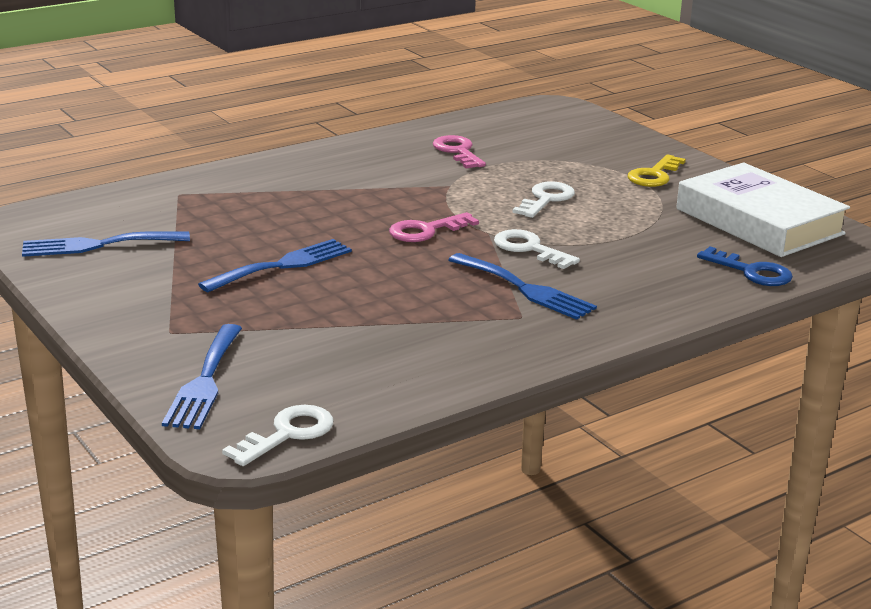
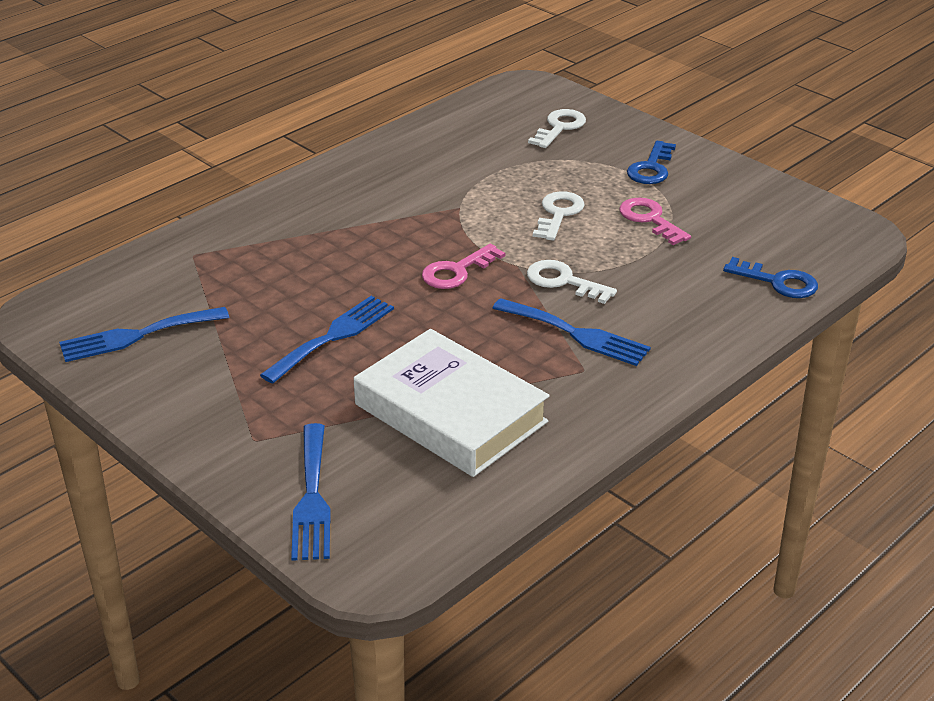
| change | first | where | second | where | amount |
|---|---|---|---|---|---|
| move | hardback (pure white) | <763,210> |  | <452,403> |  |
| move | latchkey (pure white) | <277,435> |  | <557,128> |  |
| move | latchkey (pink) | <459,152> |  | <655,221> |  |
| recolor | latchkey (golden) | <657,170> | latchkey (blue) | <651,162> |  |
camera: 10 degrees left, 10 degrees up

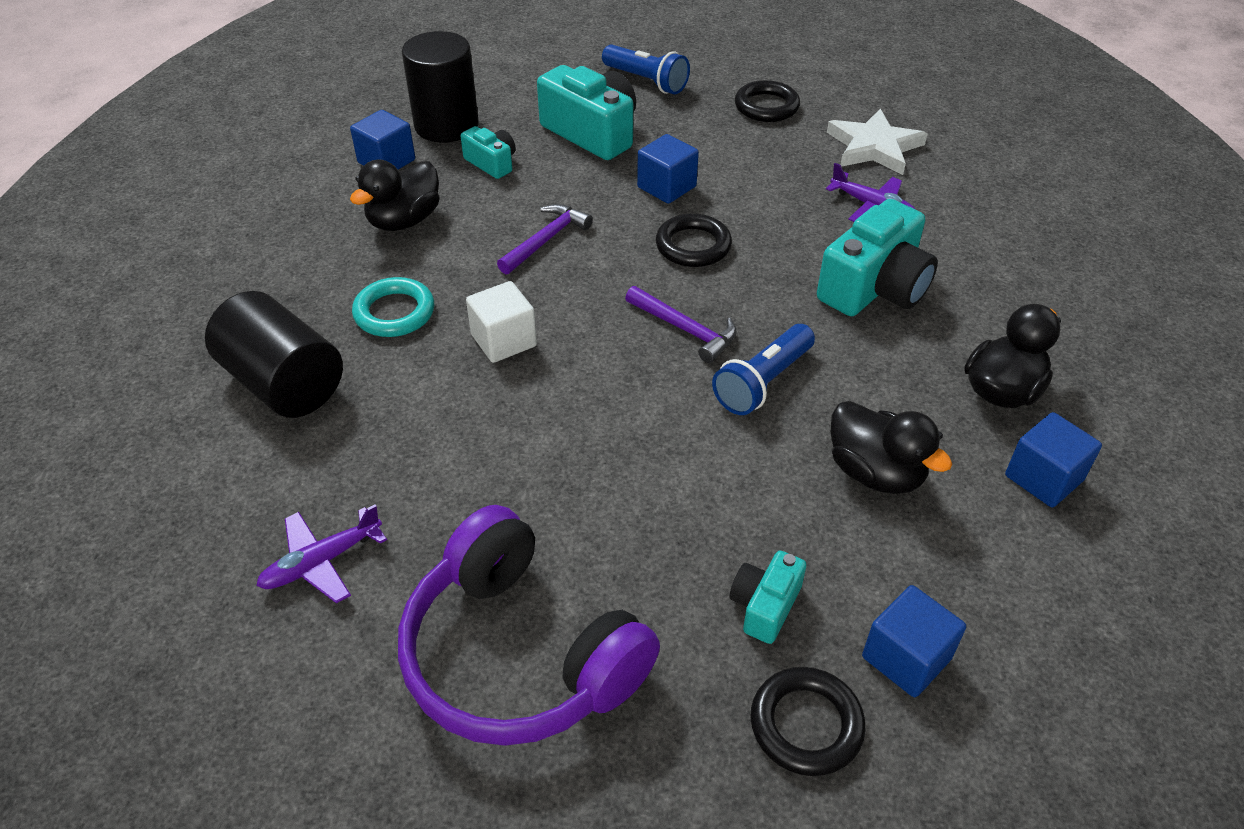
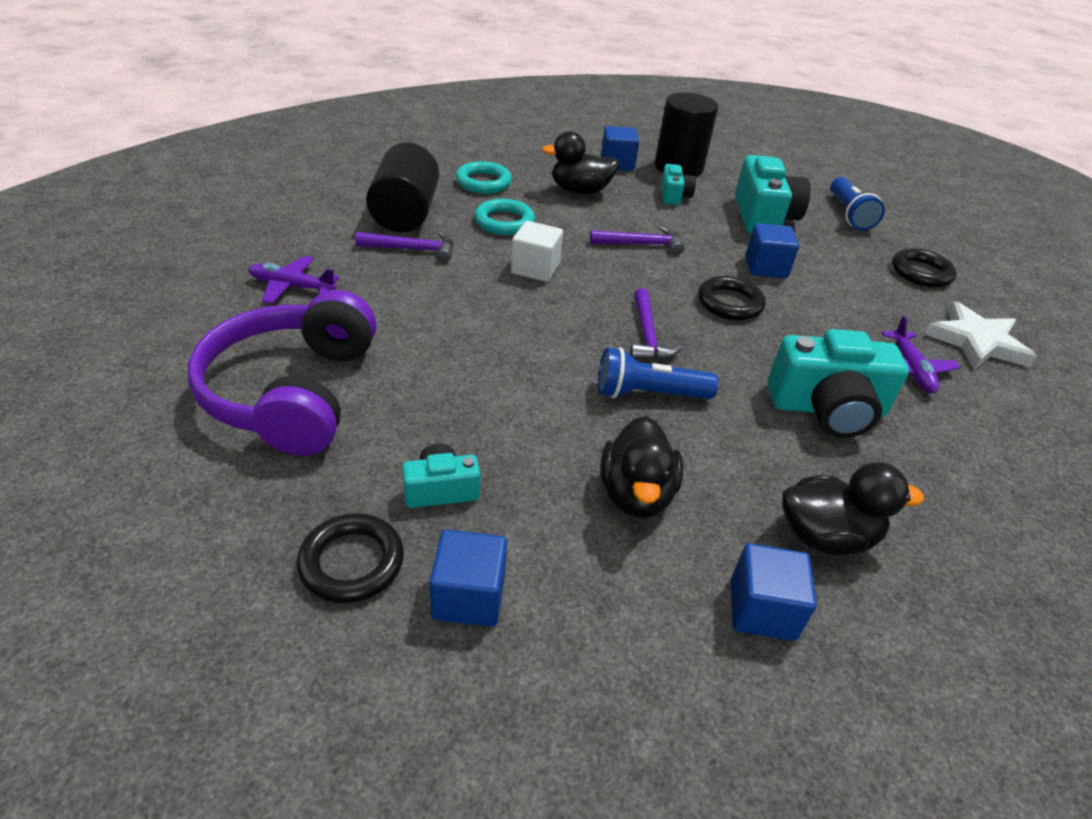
| change | first | where | second | where | amount |
|---|---|---|---|---|---|
| insert |  |  | carpenter's hammer (purple) | <404,247> |  |
| insert |  |  | torus (aqua) | <484,177> |  |
camera: 45 degrees right, 5 degrees down

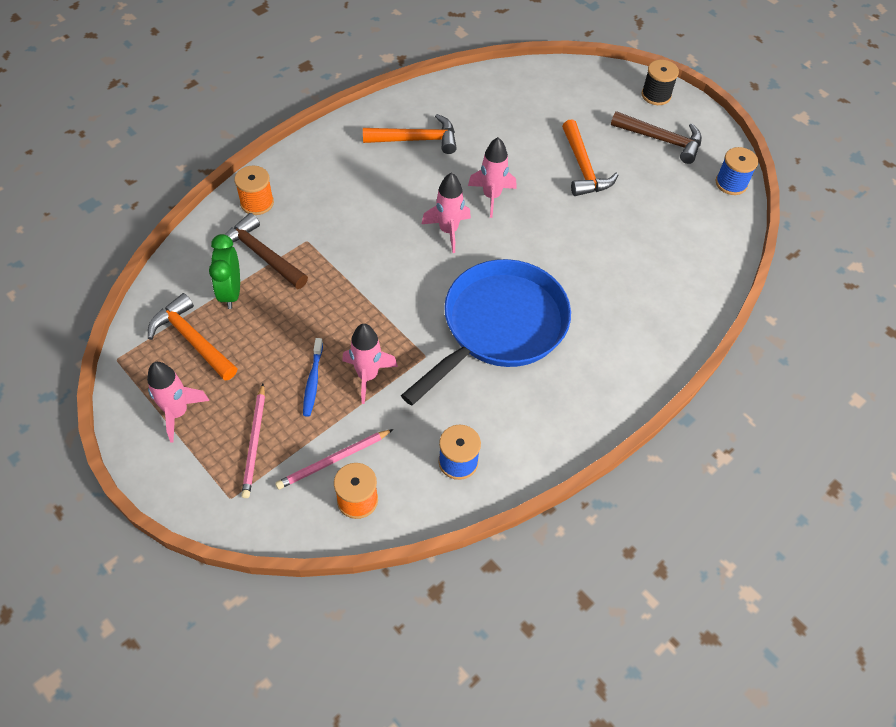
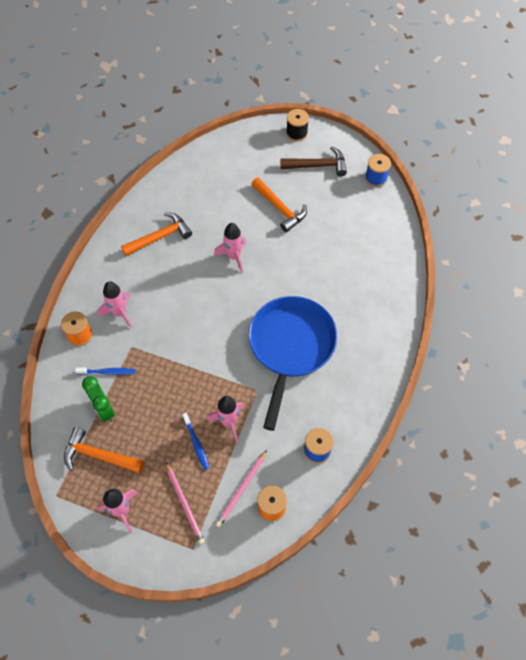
| change | first | where | second | where | amount |
|---|---|---|---|---|---|
| replace | carpenter's hammer (dark brown) | <266,251> | toothbrush (blue) | <105,371> |  |
| move | rocket (pink) | <446,213> |  | <115,304> |  |
camera: 25 degrees left, 5 degrees up

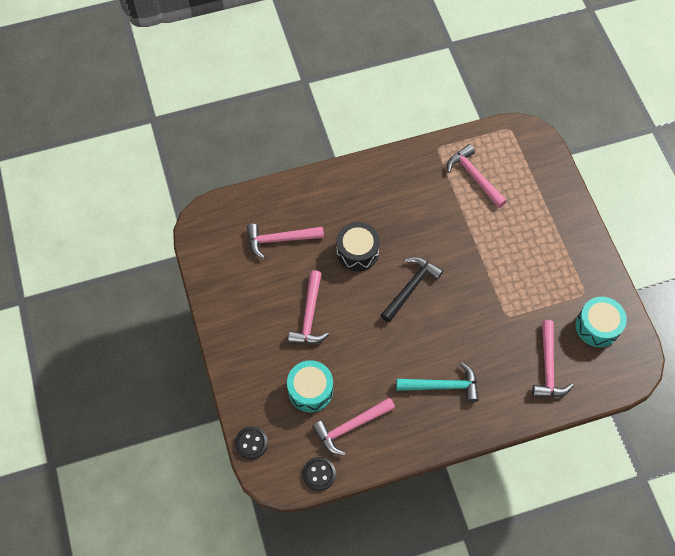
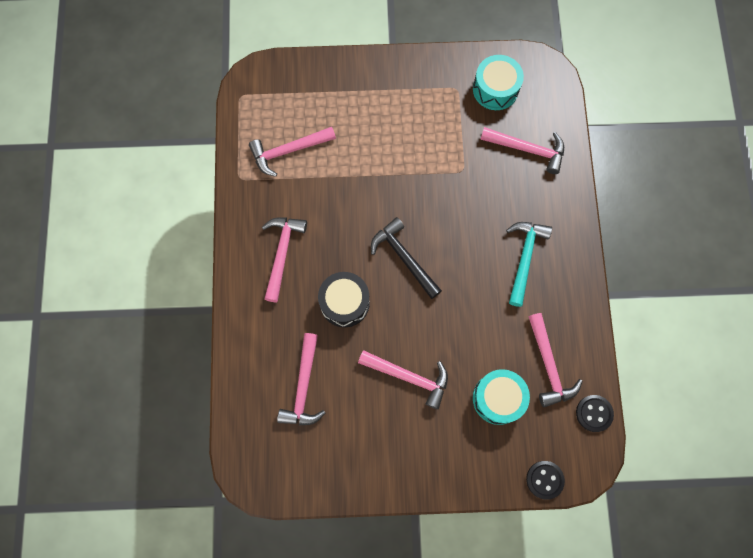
| change | first | where | second | where | amount |
|---|---|---|---|---|---|
| insert |  |  | carpenter's hammer (pink) | <284,260> |  |
camera: 75 degrees left, 10 degrees up

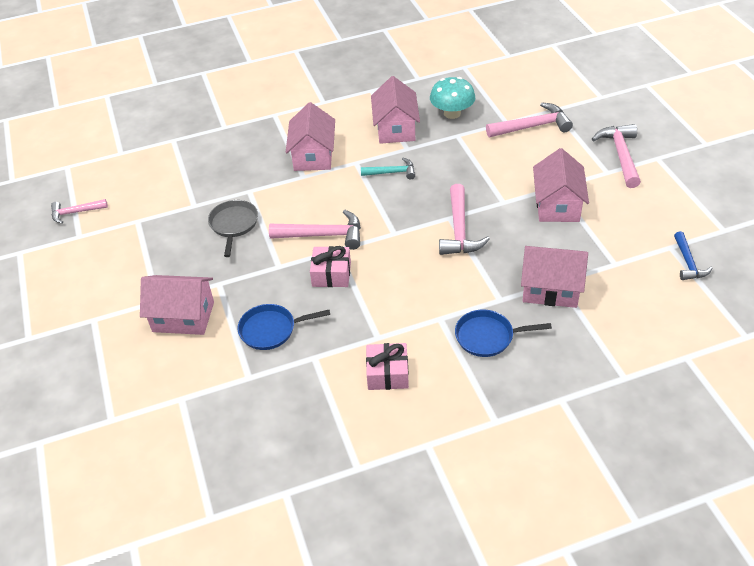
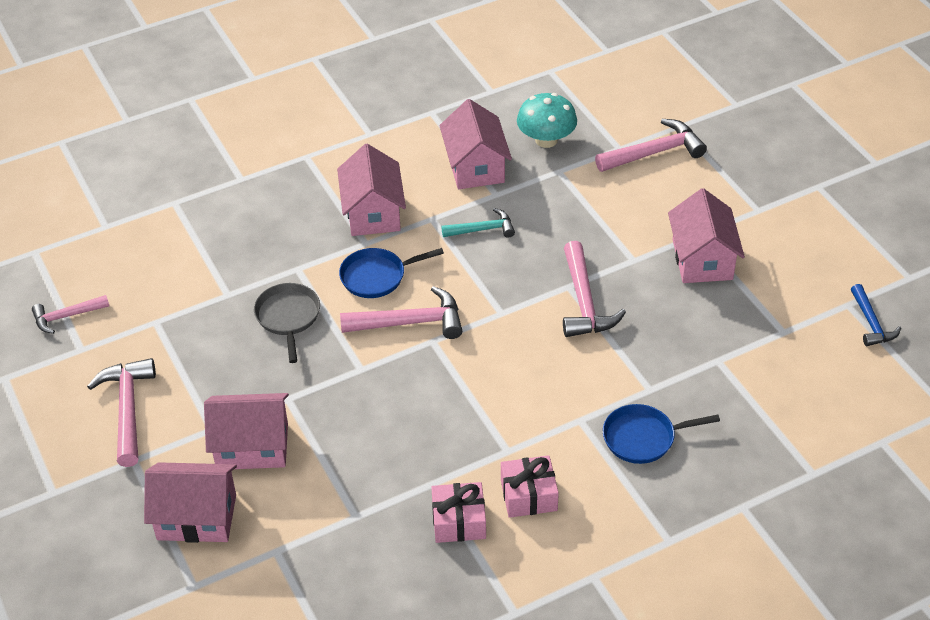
| change | first | where | second | where | amount |
|---|---|---|---|---|---|
| move | carpenter's hammer (pink) | <616,156> |  | <121,412> |  |
| move | cottage (pink) | <554,277> |  | <190,502> |  |
| move | skillet (blue) | <284,327> |  | <391,273> |  |
| move | present (pink) | <330,266> |  | <458,512> |  |
camera: 10 degrees left, 0 degrees up

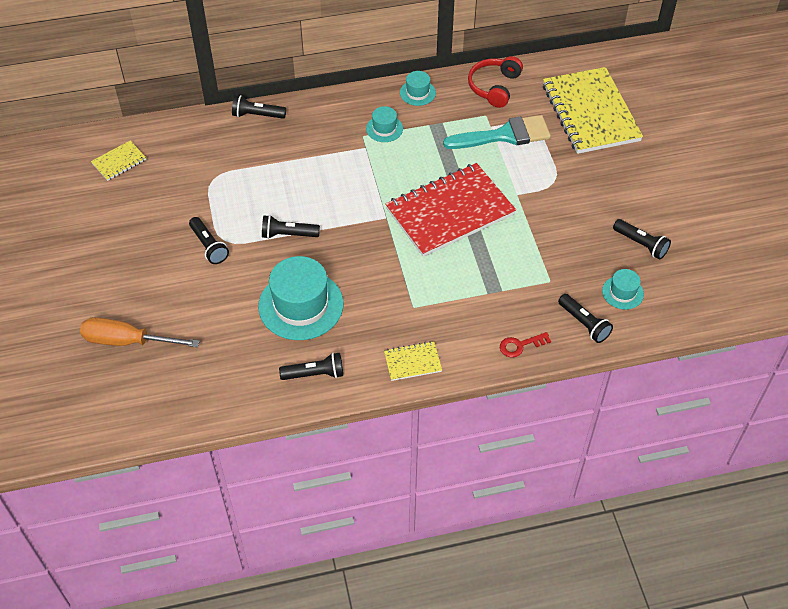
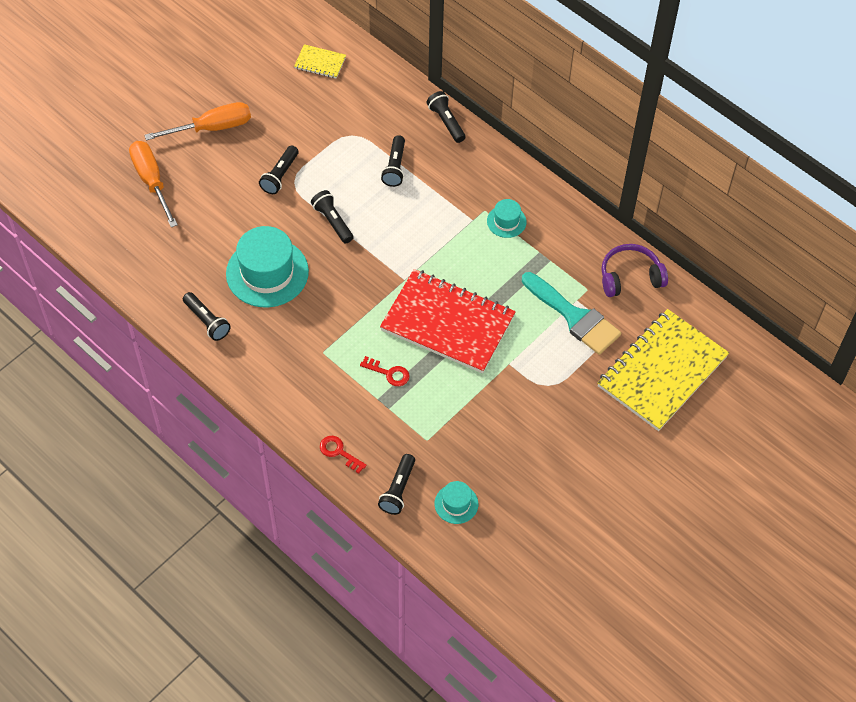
| change | first | where | second | where | amount |
|---|---|---|---|---|---|
| insert |  |  | hand screwdriver (bright orange) | <197,121> |  |
| insert |  |  | latchkey (crimson) | <385,371> |  |
| move | torch (ebony) | <642,239> |  | <393,161> |  |
| recolor | headphones (crimson) | <495,82> | headphones (purple) | <635,270> |  |
| delete | notepad (golden) | <413,361> |  |  |  |
| delete | top hat (aqua) | <418,88> |  |  |  |
camera: 55 degrees right, 5 degrees up

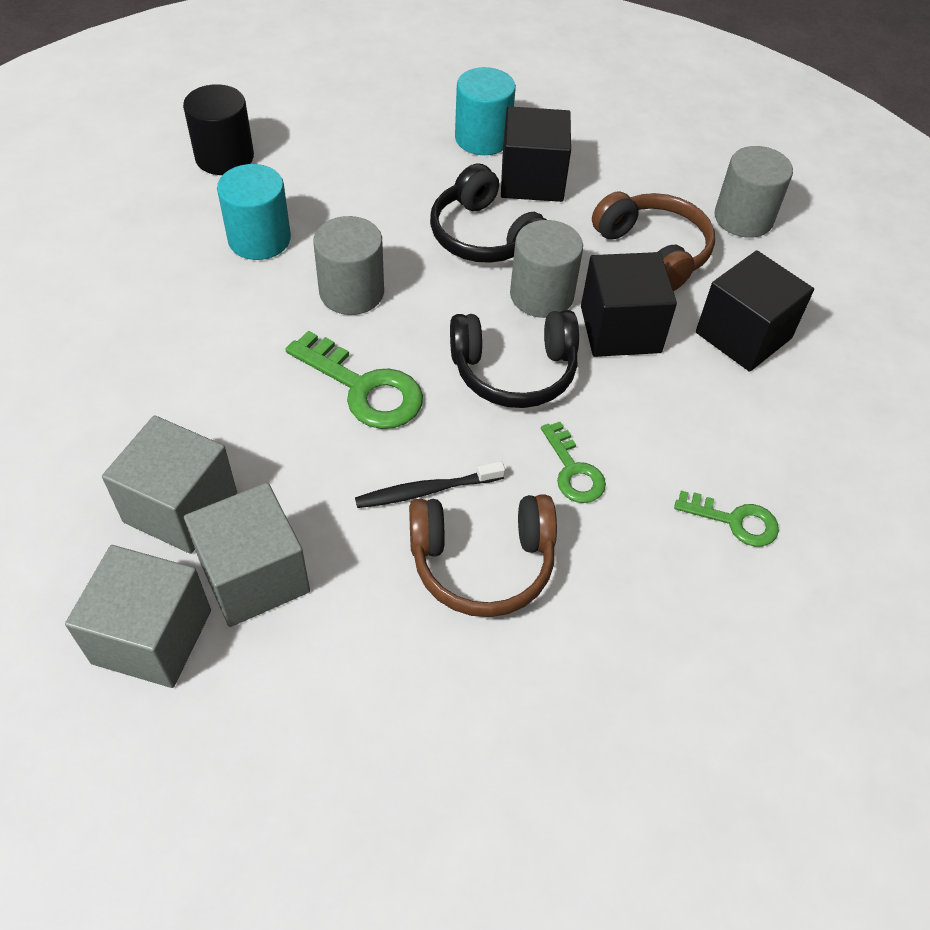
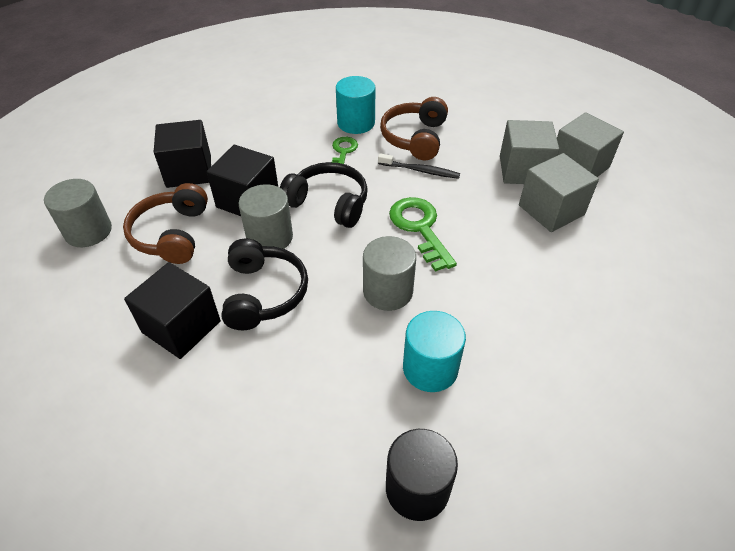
| change | first | where | second | where | amount |
|---|---|---|---|---|---|
| move | cylinder shape (aqua) | <485,111> |  | <355,105> |  |
| rotate | headphones (dark brown) | <483,555> |  | <414,128> | 105 degrees counterclockwise |
| delete | latchkey (green) | <726,519> |  |  |  |
camera: 145 degrees left, 5 degrees down

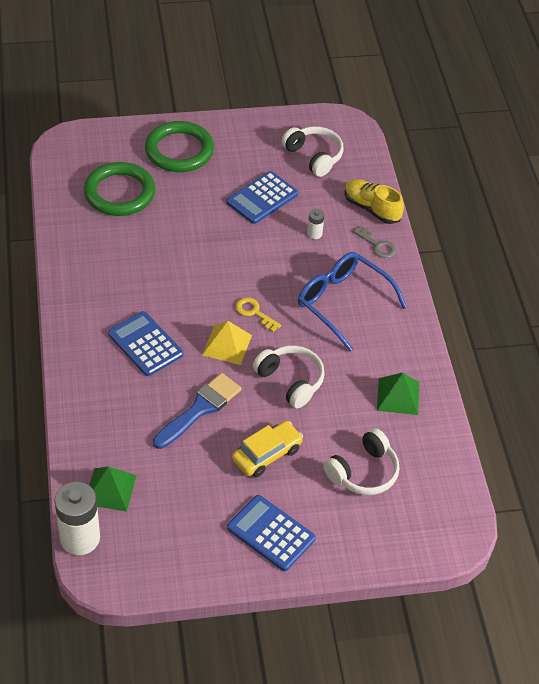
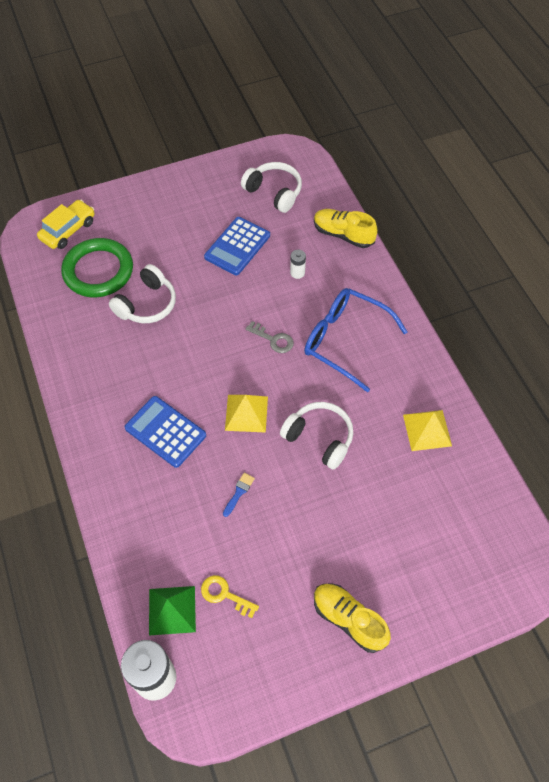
| change | first | where | second | where | amount |
|---|---|---|---|---|---|
| move | toy car (golden) | <267,449> |  | <66,224> |  |
| move | headphones (pure white) | <361,461> |  | <142,293> |  |
| move | latchkey (golden) | <258,314> |  | <230,596> |  |
| resize | paintbrush (blue) | <197,411> |  | <239,495> | x0.44 |
| move | latchkey (grey) | <374,241> |  | <270,337> |  |
| replace | pocket calculator (blue) | <271,533> | lace-up shoe (golden) | <352,618> |  |
| recolor | solid pyramid (green) | <398,394> | solid pyramid (golden) | <427,430> |  |
| delete | torus (green) | <179,146> |  |  |  |
camera: 10 degrees left, 10 degrees up

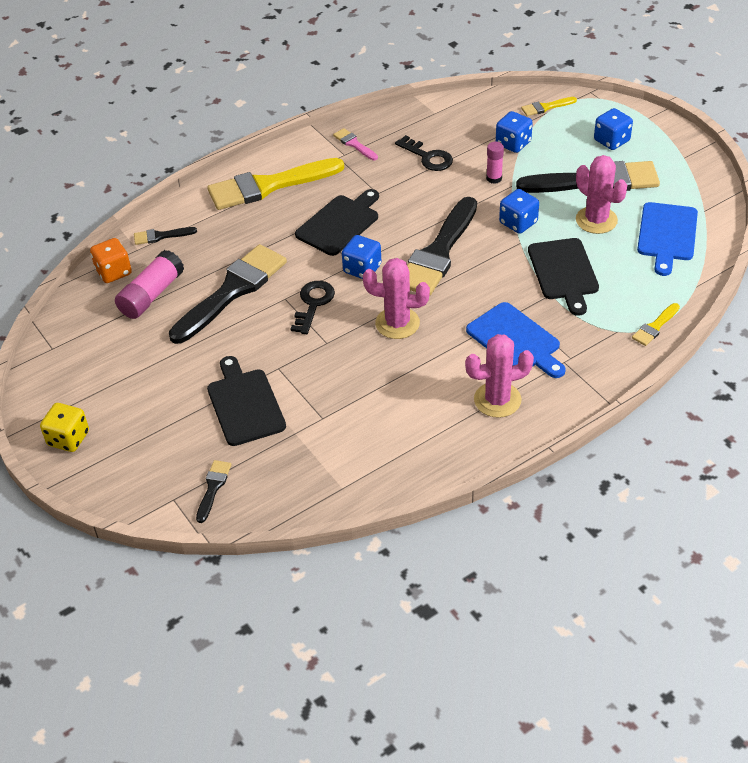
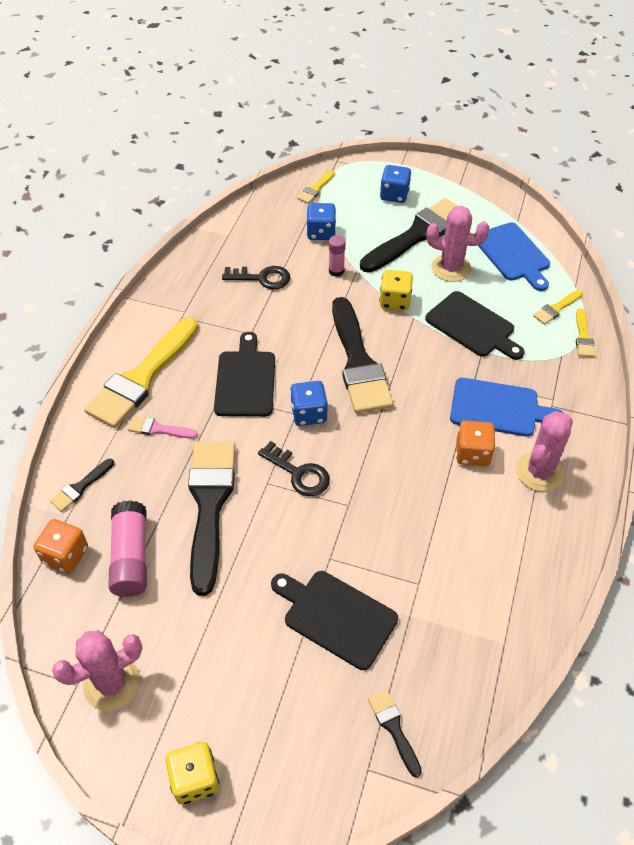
| change | first | where | second | where | amount |
|---|---|---|---|---|---|
| move | prickly plant (pink) | <396,298> |  | <97,670> |  |
| move | paintbrush (pink) | <355,144> |  | <162,427> |  |
| rotate | latchkey (ebony) | <312,307> |  | <294,468> | 150 degrees clockwise |
| recolor | dice (blue) | <519,211> | dice (golden) | <396,290> |  |
| insert |  |  | dice (bright orange) | <475,443> |  |
| insert |  |  | paintbrush (golden) | <558,307> |  |
camera: 40 degrees left, 5 degrees up

